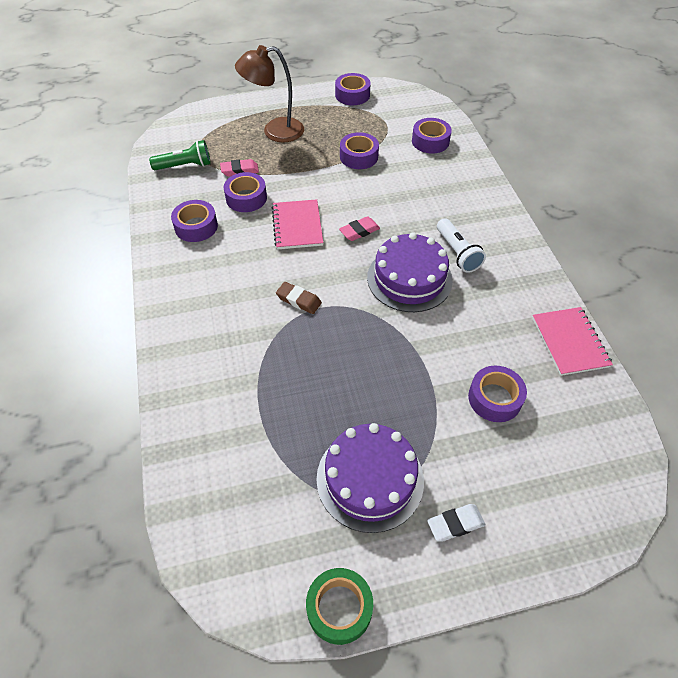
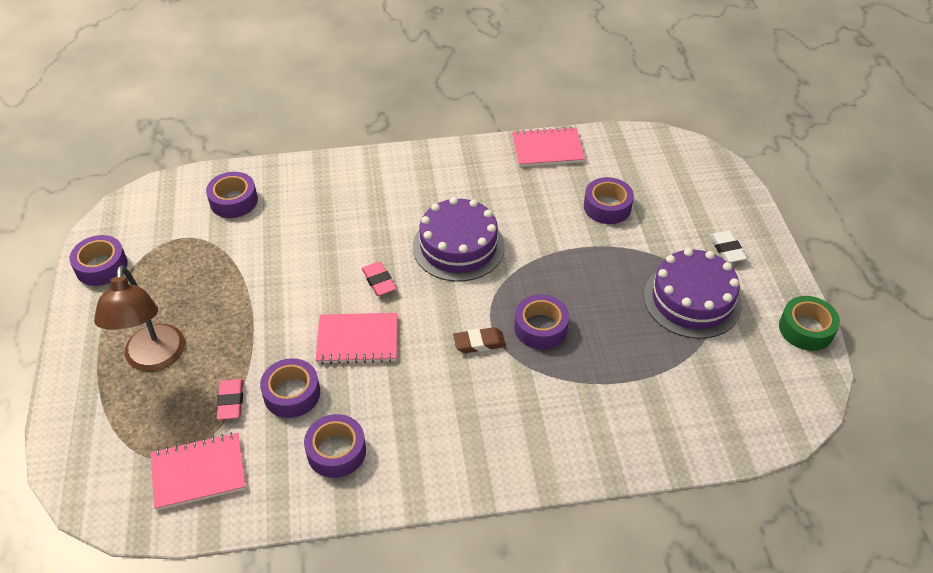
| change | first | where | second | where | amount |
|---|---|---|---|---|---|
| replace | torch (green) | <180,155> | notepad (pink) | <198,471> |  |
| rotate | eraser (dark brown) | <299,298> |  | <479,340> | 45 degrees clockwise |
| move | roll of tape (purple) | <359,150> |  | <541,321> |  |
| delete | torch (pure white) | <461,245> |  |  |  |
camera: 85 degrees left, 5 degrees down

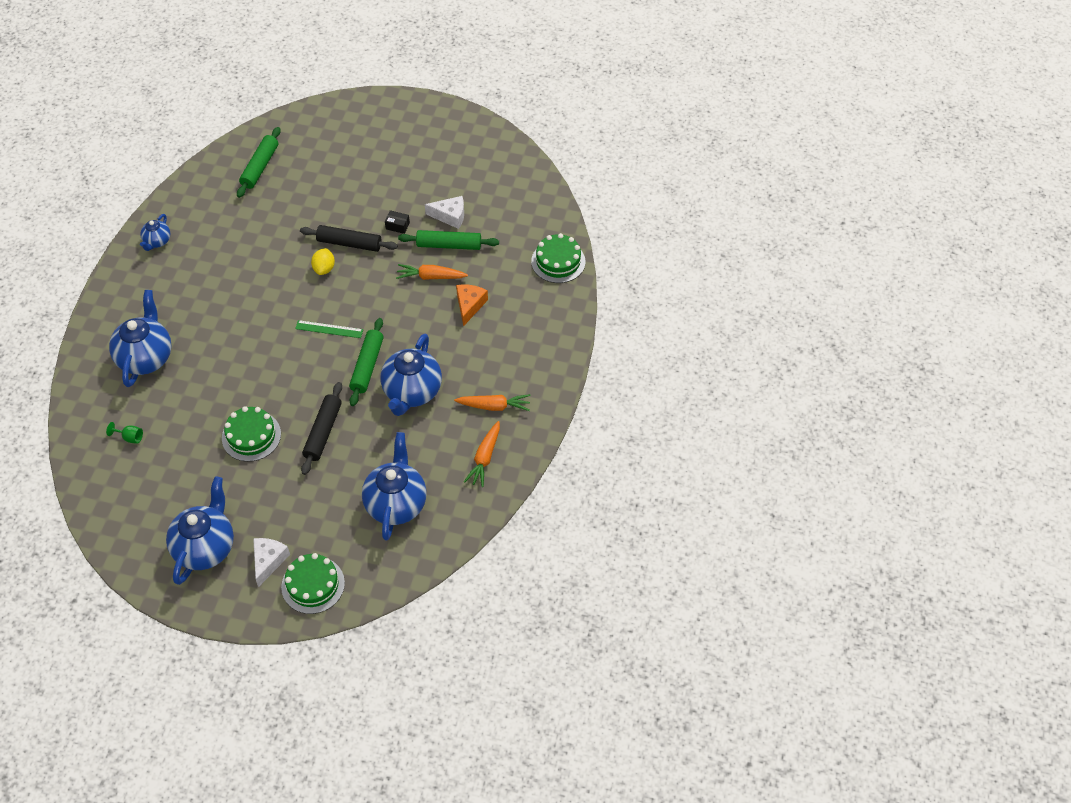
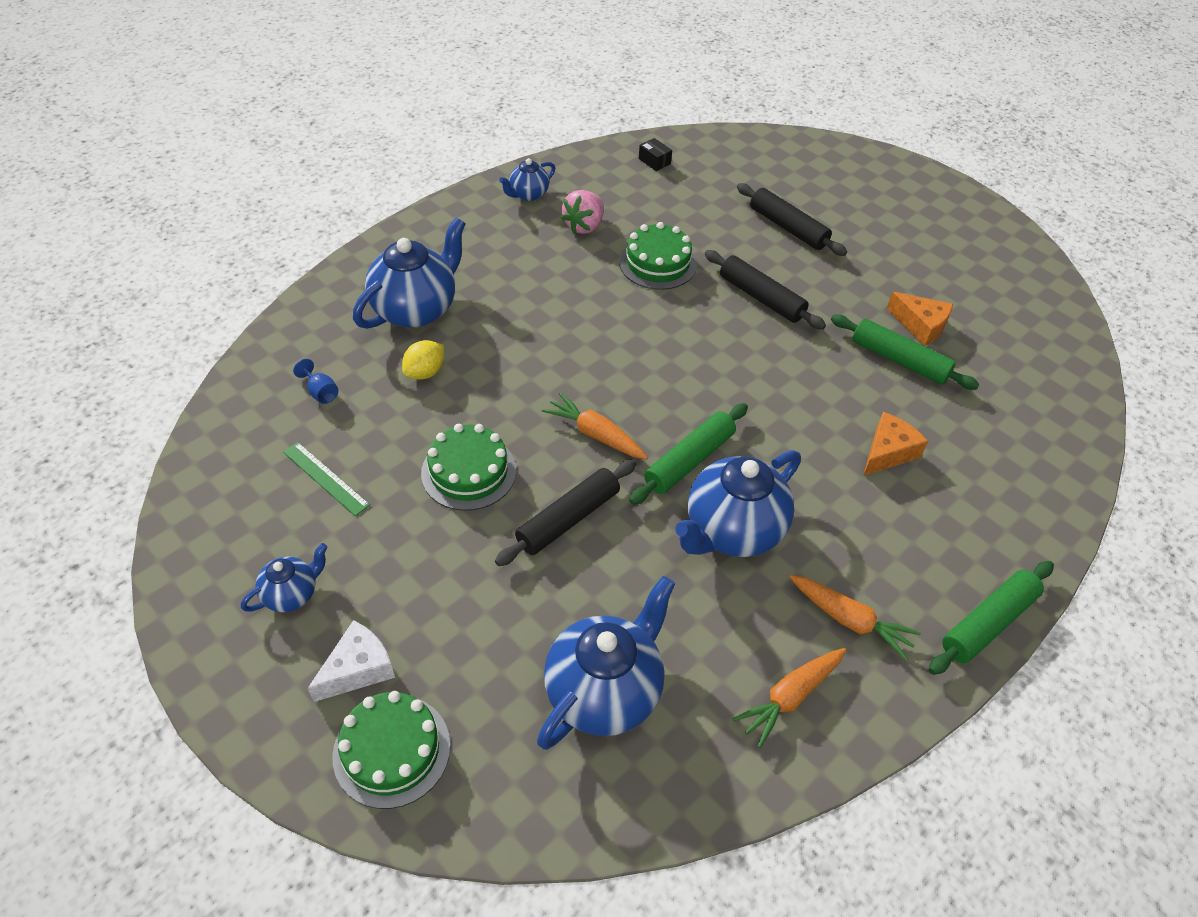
| change | first | where | second | where | amount |
|---|---|---|---|---|---|
| resize | tea pot (blue) | <200,531> |  | <284,577> | x0.52 |
| move | measuring stick (green) | <329,329> |  | <326,479> |  |
| recolor | wine glass (green) | <124,433> | wine glass (blue) | <315,381> |  |
| move | citrus fruit (golden) | <323,261> |  | <423,360> |  |
| move | root vegetable (bright orange) | <432,272> |  | <595,426> |  |
| insert |  |  | berry (pink) | <582,212> |  |
| move | layer cake (green) | <558,258> |  | <658,256> |  |
| move | box (ebony) | <397,222> |  | <655,154> |  |
| insert |  |  | dough roller (ebony) | <792,219> |  |
| recolor | cheese wedge (pure white) | <444,212> | cheese wedge (bright orange) | <919,319> |  |
| move | dough roller (green) | <259,162> |  | <991,618> |  |
camera: 30 degrees right, 5 degrees down

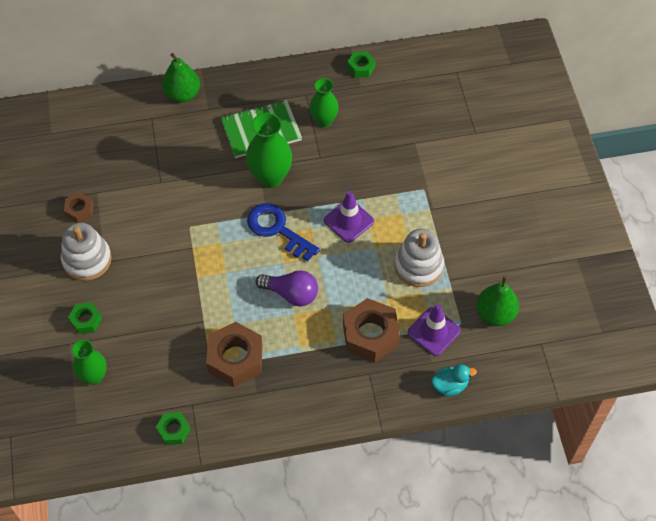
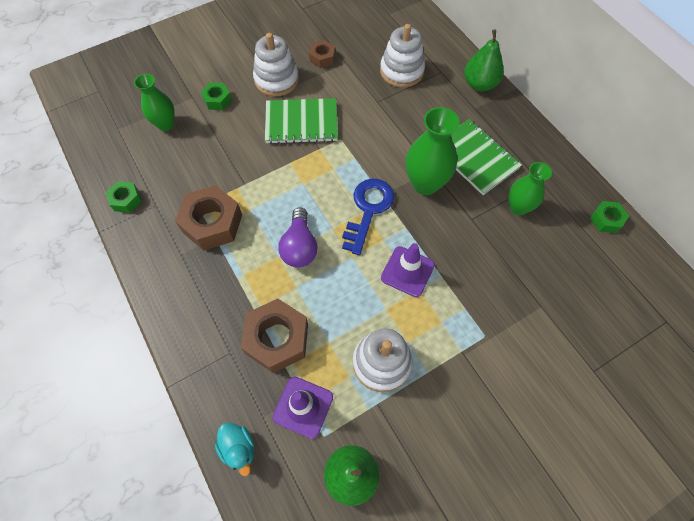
| change | first | where | second | where | amount |
|---|---|---|---|---|---|
| insert |  |  | notepad (green) | <301,121> |  |
| insert |  |  | stacking rings (pure white) | <402,55> |  |
camera: 70 degrees right, 5 degrees up

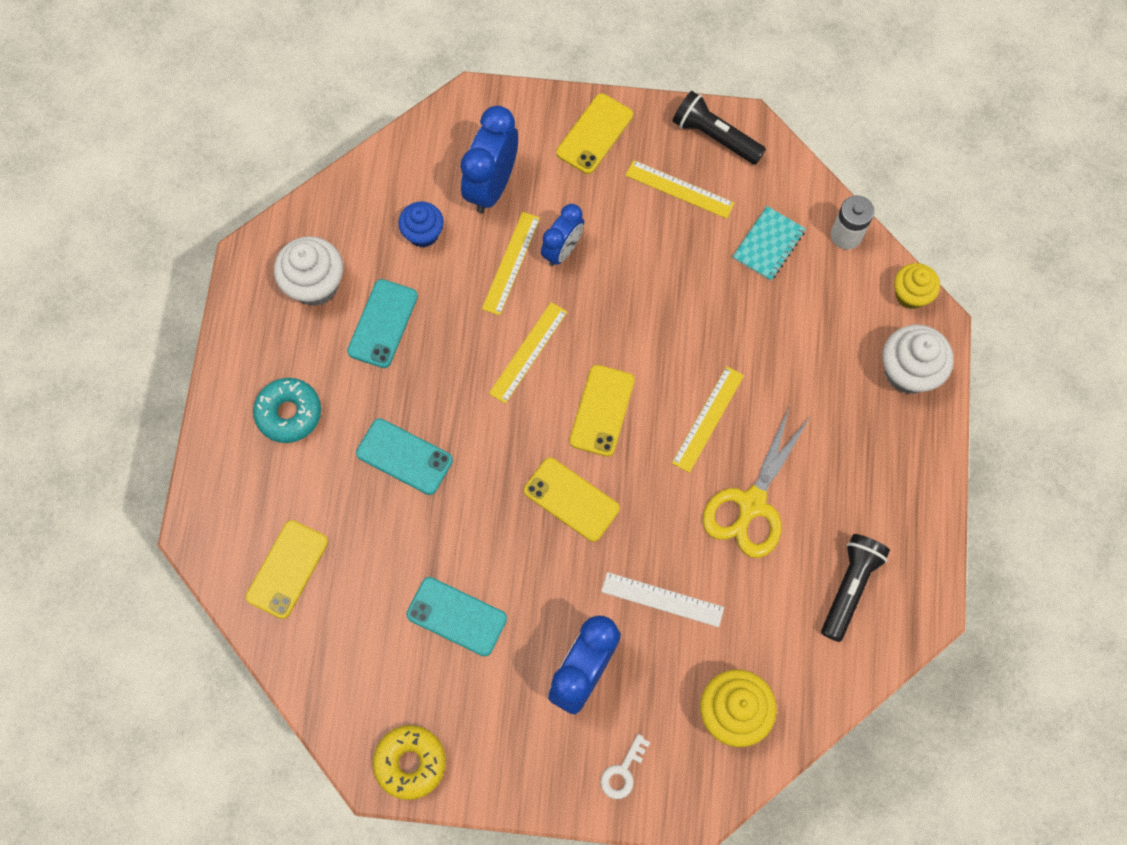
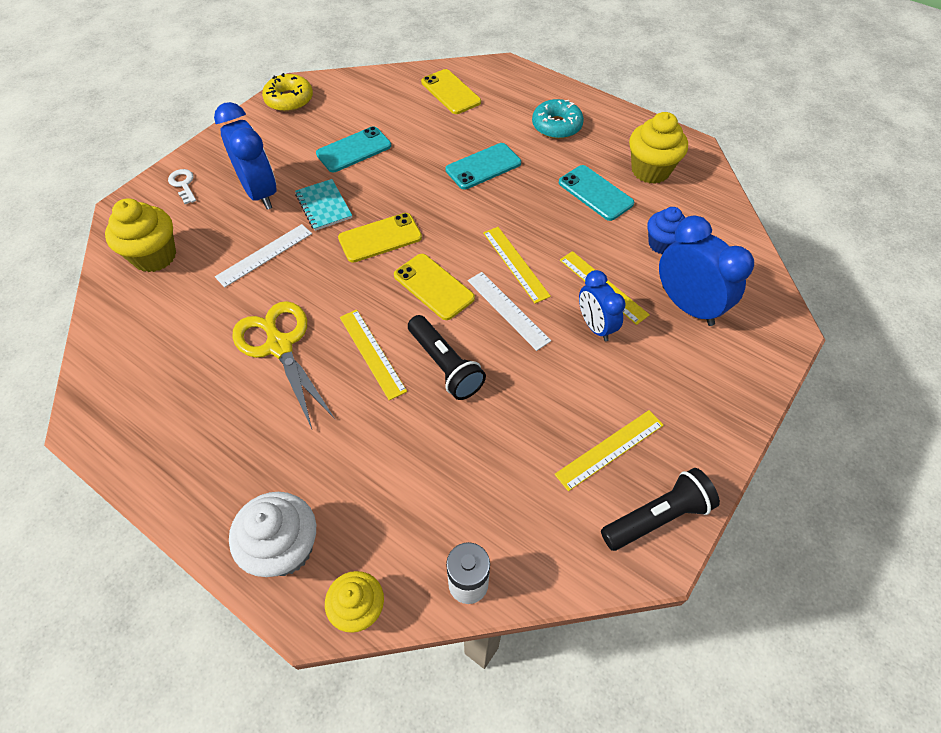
| change | first | where | second | where | amount |
|---|---|---|---|---|---|
| move | notepad (aqua) | <769,243> |  | <323,205> |  |
| move | torch (ebony) | <855,588> |  | <447,357> |  |
| insert |  |  | measuring stick (pure white) | <509,311> |  |
| recolor | cupcake (pure white) | <308,271> | cupcake (golden) | <658,148> |  |
| delete | phone (golden) | <594,133> |  |  |  |
camera: 120 degrees right, 15 degrees down

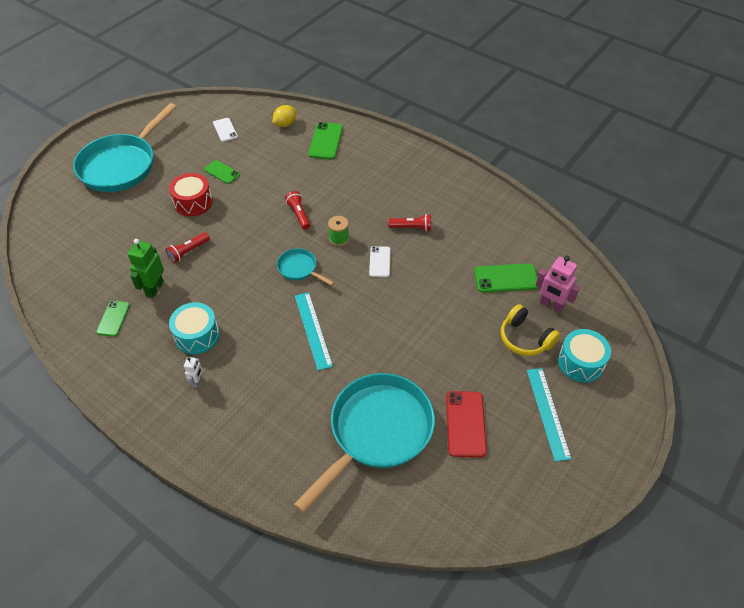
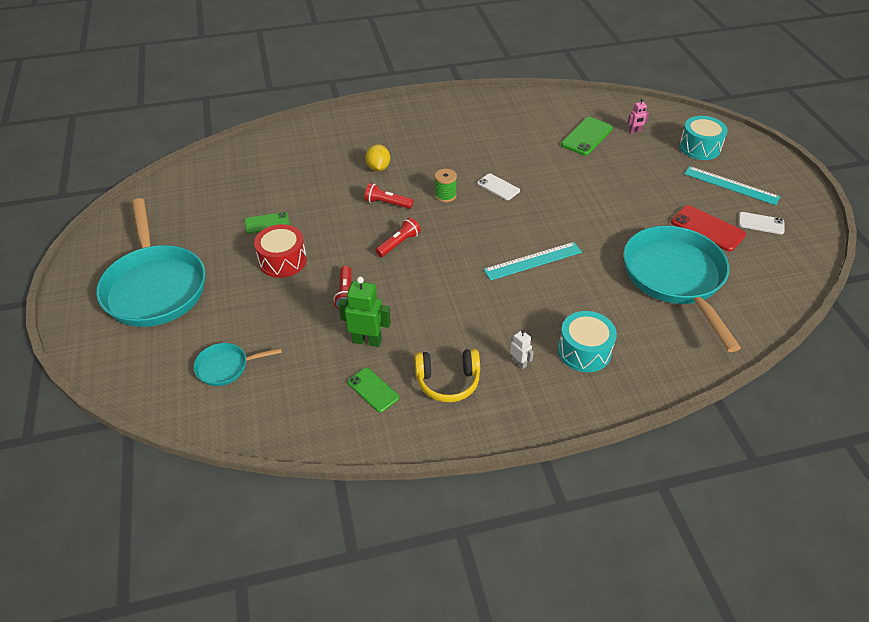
| change | first | where | second | where | amount |
|---|---|---|---|---|---|
| move | skillet (aqua) | <305,267> |  | <237,364> |  |
| rotate | toy robot (green) | <146,268> |  | <364,312> | 135 degrees clockwise |
| move | citrus fruit (golden) | <284,116> |  | <377,157> |  |
| move | torch (crimson) | <409,222> |  | <398,237> |  |
| move | headphones (golden) | <530,330> |  | <447,375> |  |
| rotate | measuring stick (aqua) | <314,331> |  | <532,261> | 45 degrees counterclockwise |
| move | drum (aqua) | <194,328> |  | <587,341> |  |
| resize | toy robot (pink) | <558,284> |  | <638,116> | x0.55 |
| move | phone (pure white) | <225,130> |  | <762,223> |  |
| delete | phone (green) | <325,141> |  |  |  |
camera: 50 degrees left, 5 degrees down

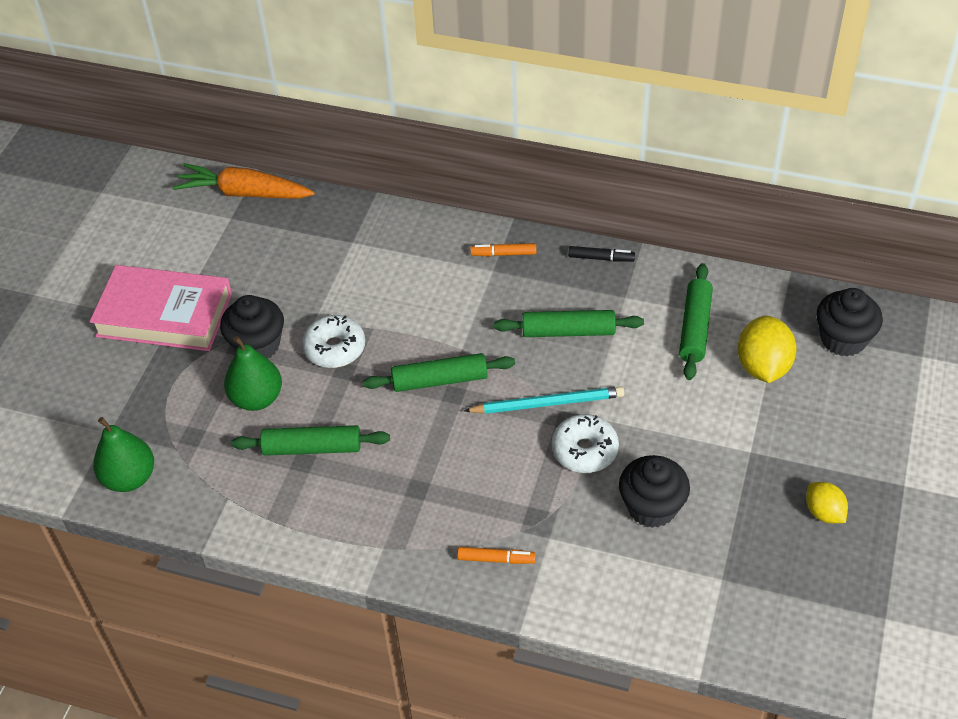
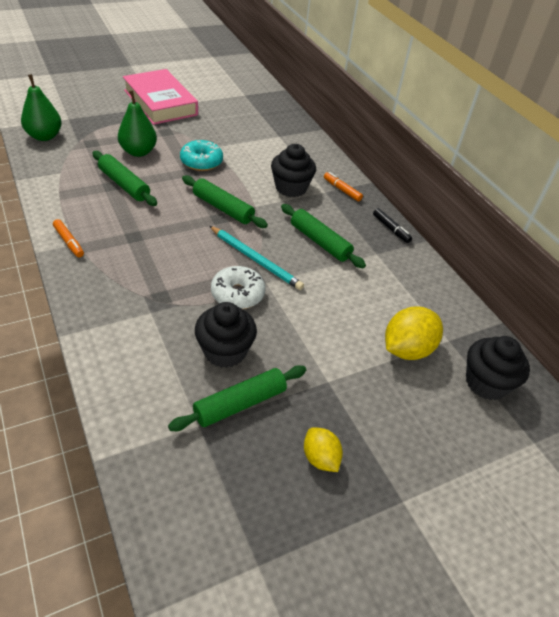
| change | first | where | second | where | amount |
|---|---|---|---|---|---|
| move | marker pen (bright orange) | <496,555> |  | <68,238> |  |
| move | dough roller (green) | <696,321> |  | <237,398> |  |
| recolor | glazed donut (pure white) | <333,341> | glazed donut (aqua) | <201,155> |  |
| move | cupcake (ebony) | <252,327> |  | <293,170> |  |
| rotate | citrus fruit (golden) | <827,502> |  | <323,449> | 45 degrees counterclockwise |
| delete | root vegetable (bright orange) | <243,181> |  |  |  |
camera: 40 degrees right, 5 degrees down

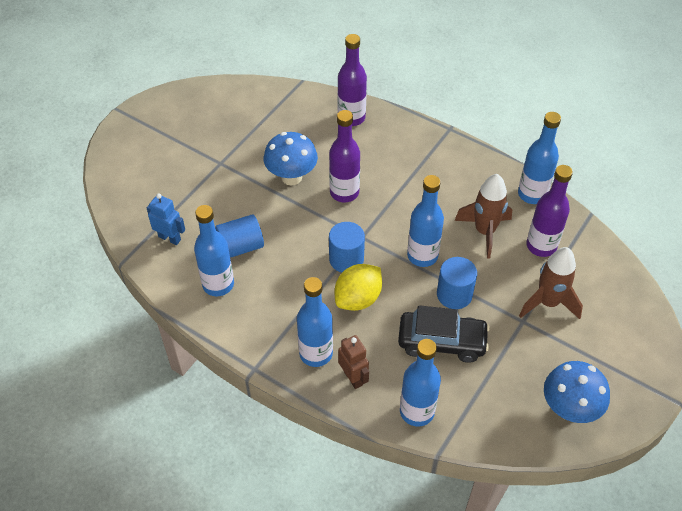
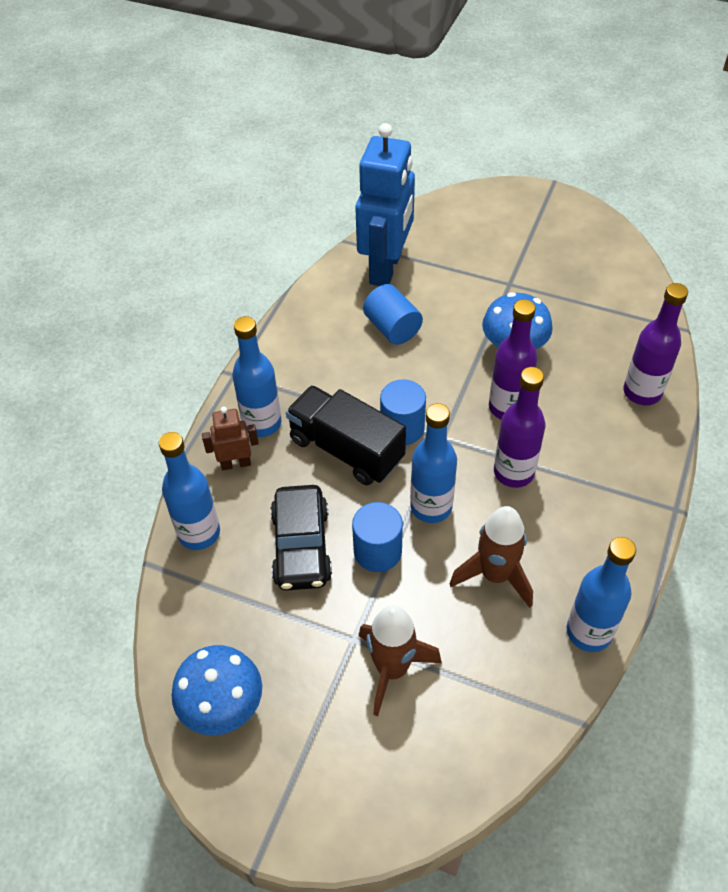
| change | first | where | second | where | amount |
|---|---|---|---|---|---|
| rotate | toy robot (dark brown) | <353,362> |  | <230,438> | 150 degrees counterclockwise |
| replace | citrus fruit (golden) | <358,287> | truck (ebony) | <346,435> |  |
| resize | toy robot (blue) | <166,219> |  | <385,204> | x2.15 |
| move | flask (purple) | <549,211> |  | <519,427> |  |
| delete | flask (blue) | <214,250> |  |  |  |
camera: 80 degrees right, 0 degrees up

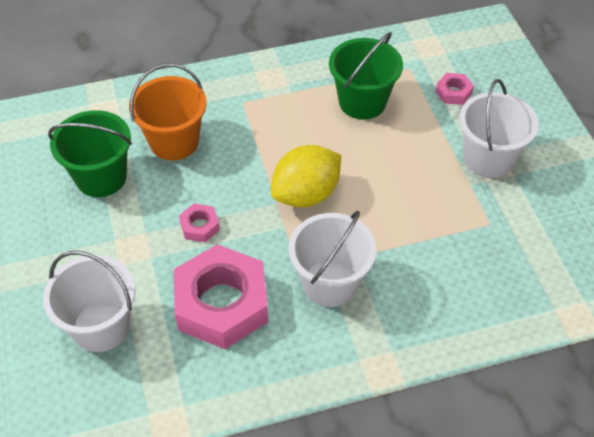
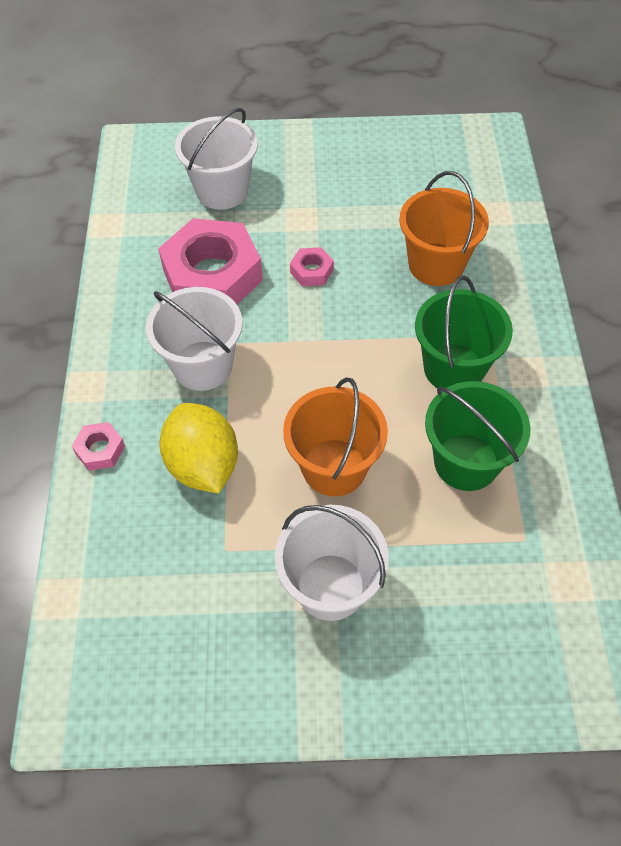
| change | first | where | second | where | amount |
|---|---|---|---|---|---|
| move | nut (pink) | <455,89> |  | <98,446> |  |
| move | citrus fruit (golden) | <306,176> |  | <199,448> |  |
| insert |  |  | sand bucket (bright orange) | <335,436> |  |
| move | sand bucket (green) | <90,153> |  | <464,332> |  |
camera: 105 degrees right, 5 degrees up

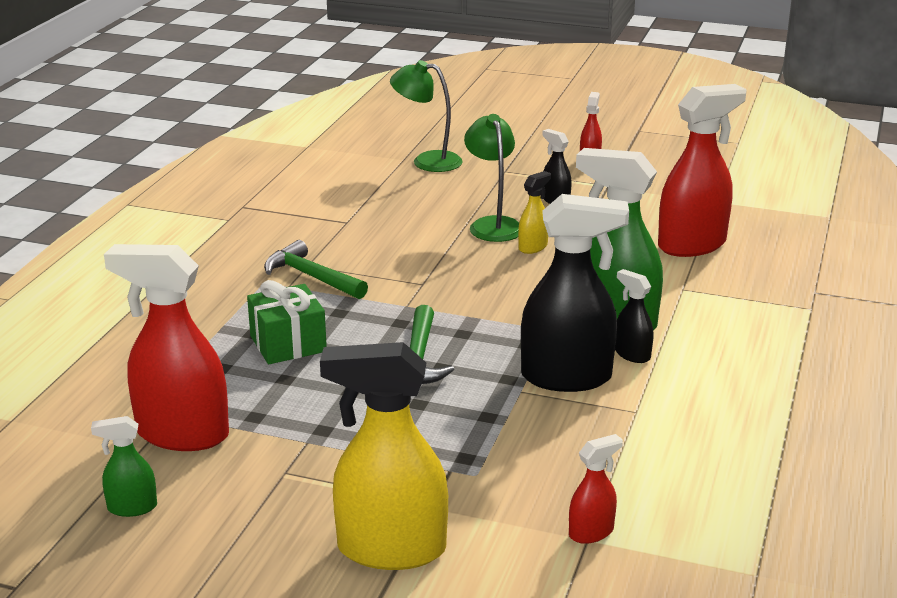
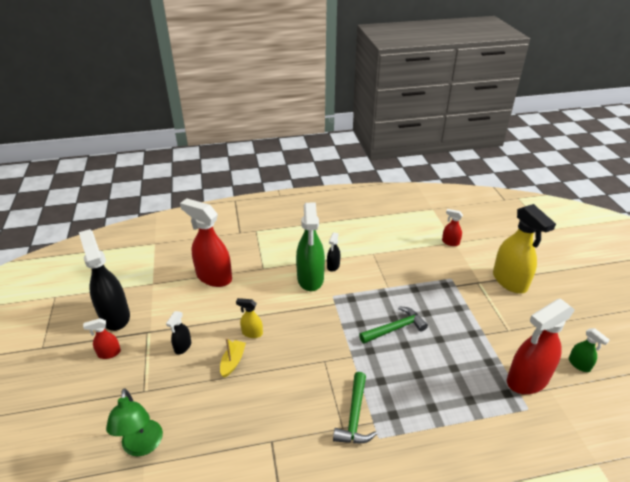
| change | first | where | second | where | amount |
|---|---|---|---|---|---|
| move | spray bottle (ebony) | <575,293> |  | <104,280> |  |
| replace | desk lamp (green) | <491,178> | toy boat (golden) | <233,358> |  |
| rotate | spray bottle (crimson) | <166,347> |  | <541,346> | 75 degrees clockwise |
| delete | present (green) | <287,322> |  |  |  |
camera: 120 degrees left, 10 degrees up

